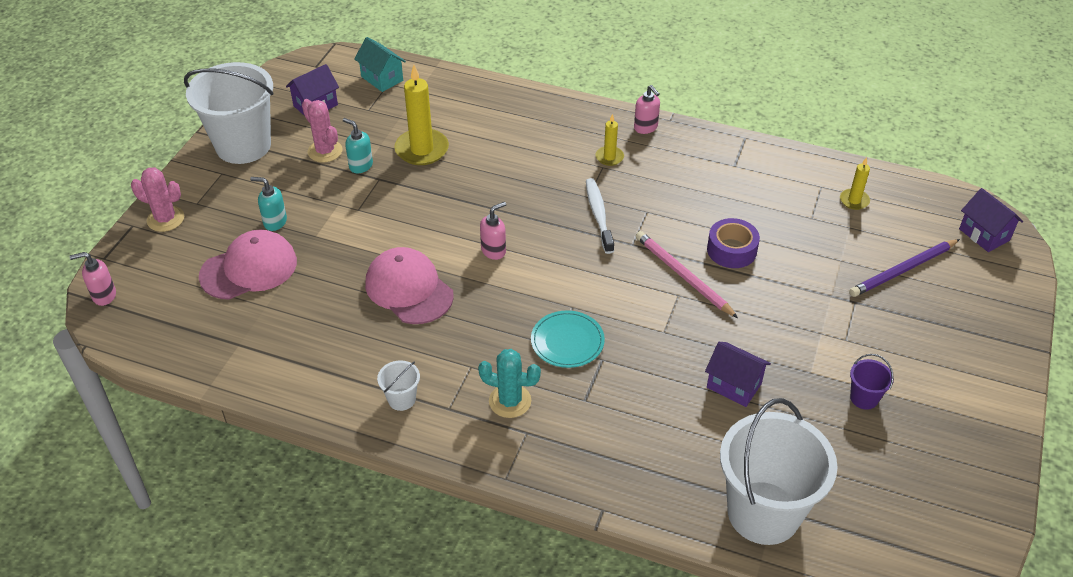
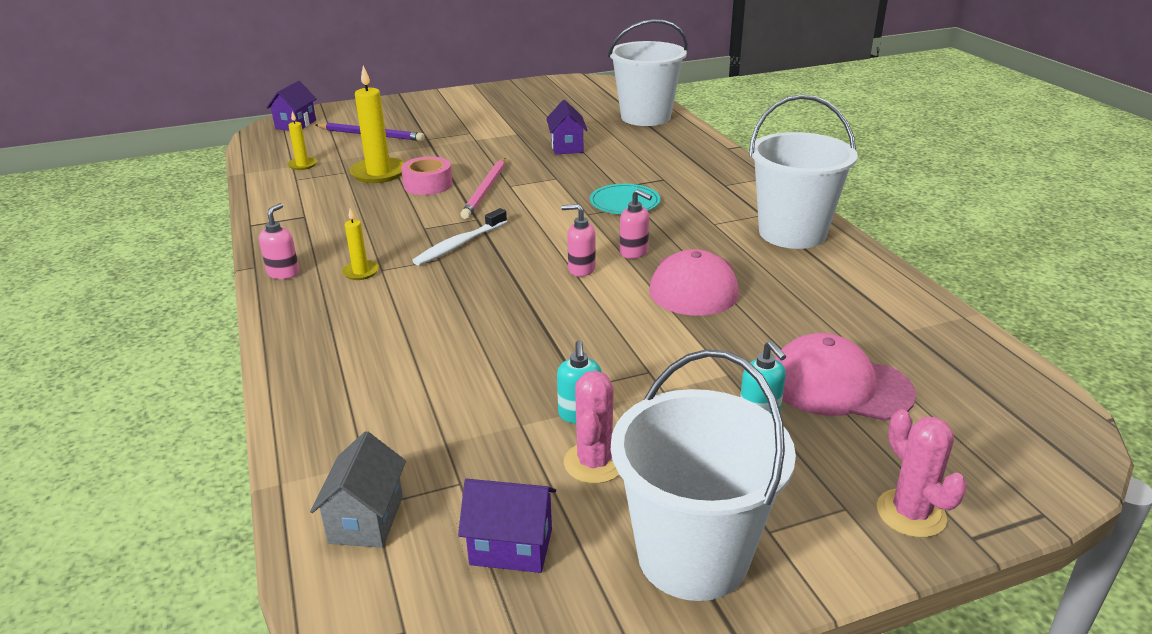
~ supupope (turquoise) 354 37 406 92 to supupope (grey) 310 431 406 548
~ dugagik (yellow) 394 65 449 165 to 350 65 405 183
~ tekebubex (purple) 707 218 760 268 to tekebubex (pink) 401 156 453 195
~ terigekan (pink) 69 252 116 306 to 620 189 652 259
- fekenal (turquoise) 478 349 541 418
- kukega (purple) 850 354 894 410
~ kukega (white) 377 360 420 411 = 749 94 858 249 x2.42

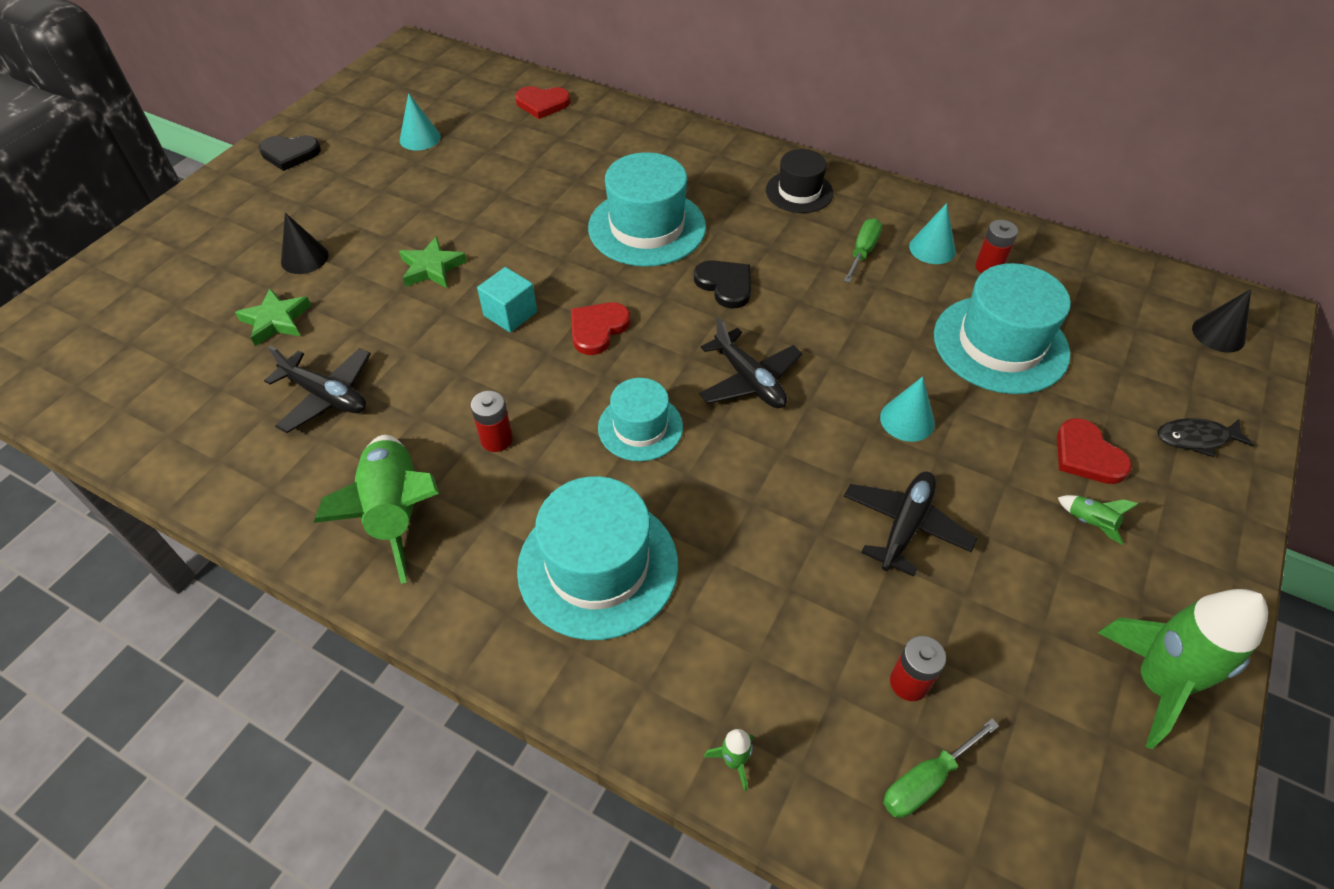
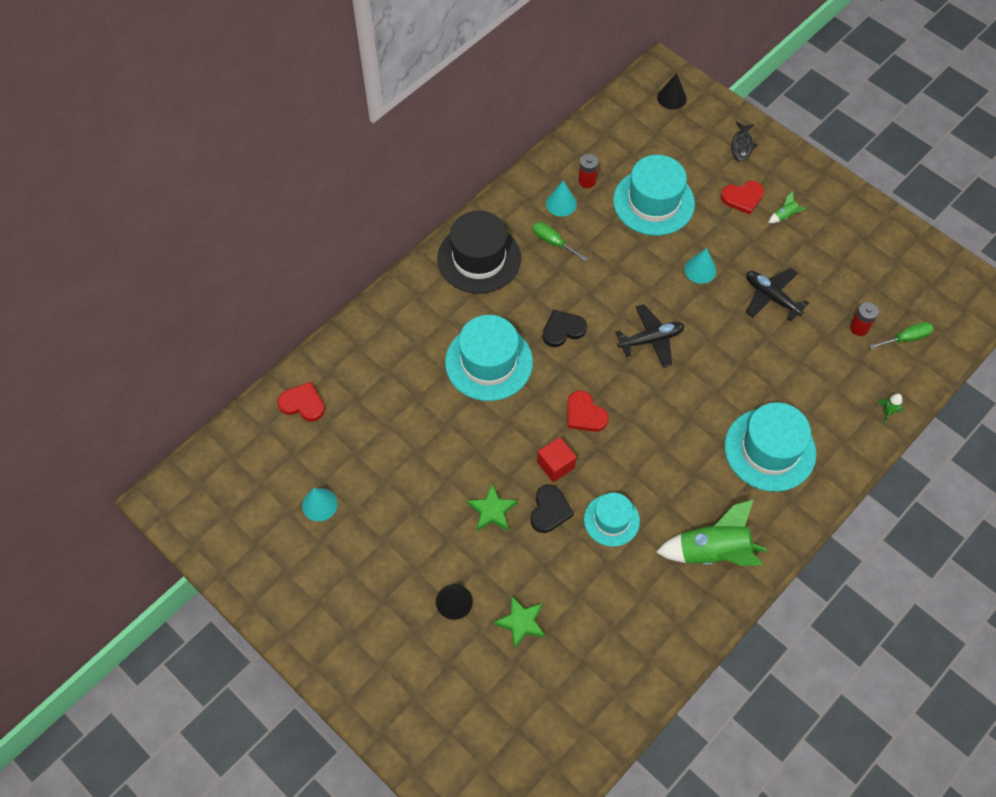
~ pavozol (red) 515 86 571 119 = 277 382 325 421 90 degrees counterclockwise
~ pavozol (black) 259 135 321 171 to 530 484 574 533
~ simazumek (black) 766 149 833 213 = 437 211 521 294 x1.68
~ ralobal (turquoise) 477 267 537 333 to ralobal (red) 537 437 577 482
- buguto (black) 264 346 371 433
~ simazumek (turquoise) 598 378 683 461 to 584 493 640 547
- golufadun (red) 471 391 513 452
- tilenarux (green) 1098 589 1268 749
~ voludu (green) 883 718 999 818 = 869 322 934 349 90 degrees counterclockwise

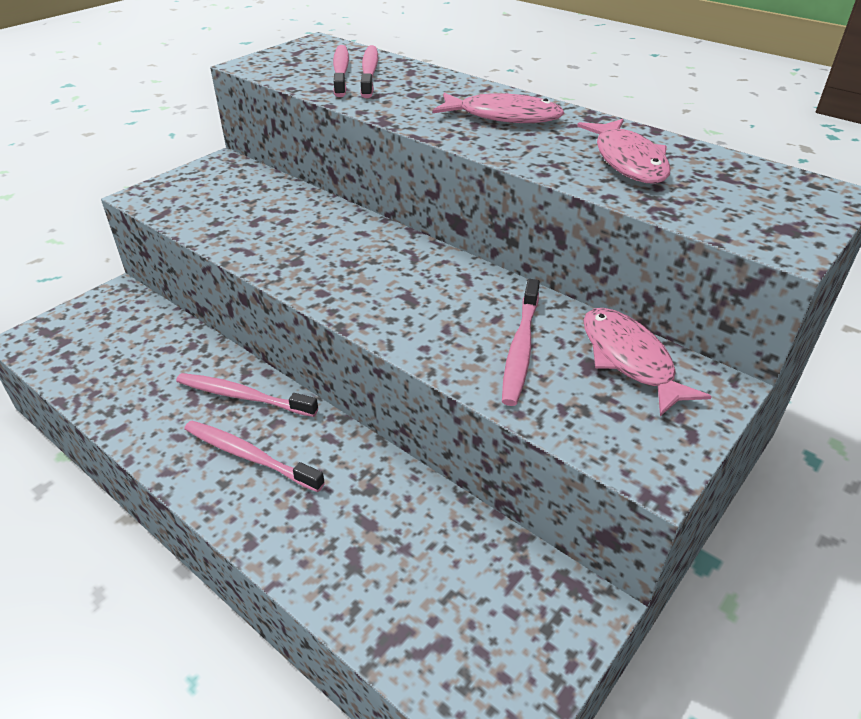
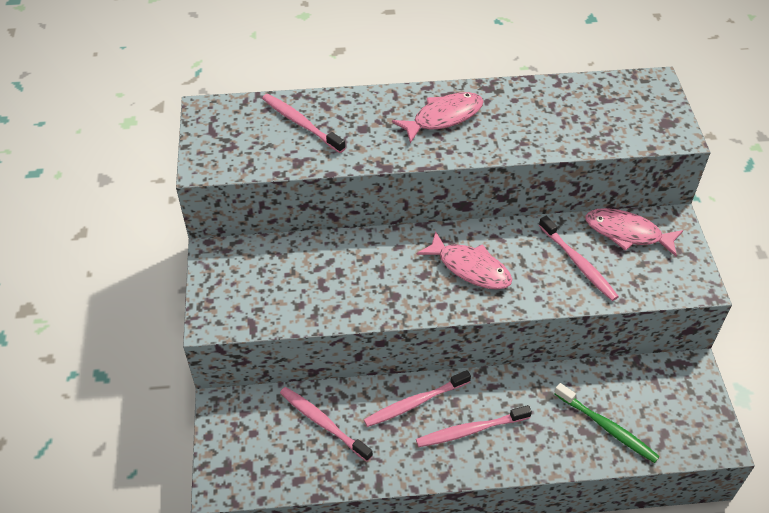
~ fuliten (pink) 333 45 349 97 to 280 387 373 462
~ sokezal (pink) 577 119 671 184 to 417 231 513 289
+ fuliten (green) 554 383 660 463

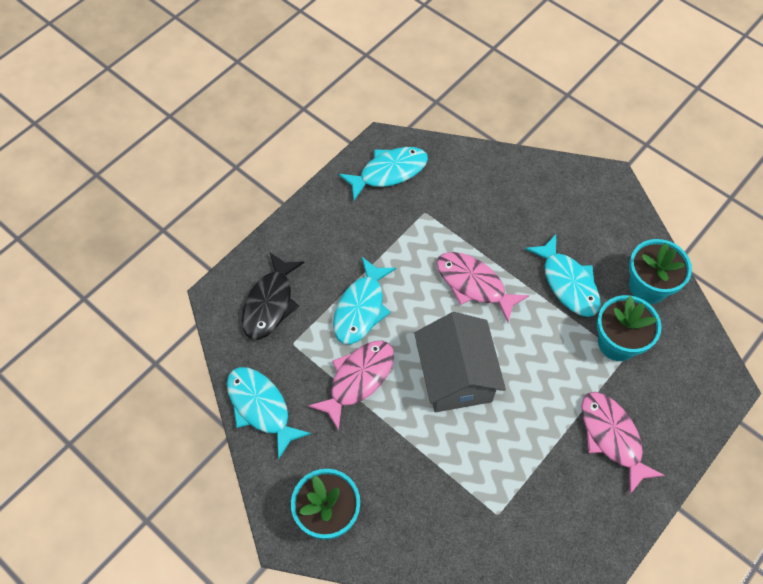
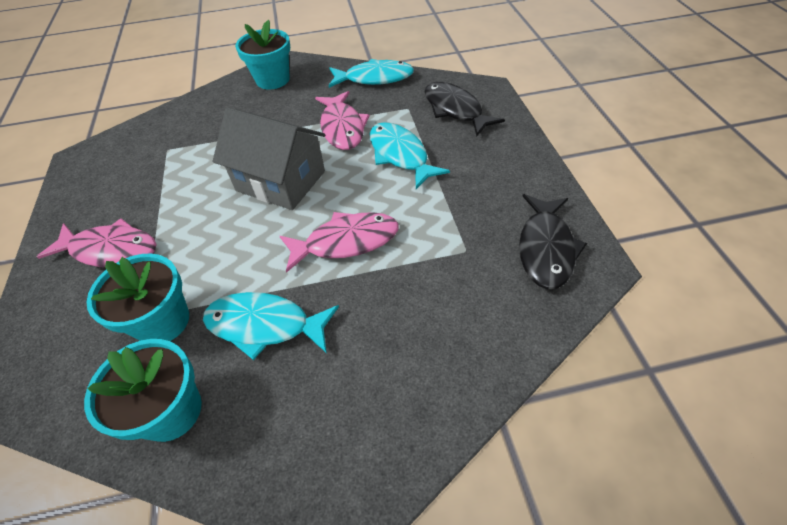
~ sokezal (turquoise) 338 147 428 201 to sokezal (black) 519 194 587 289

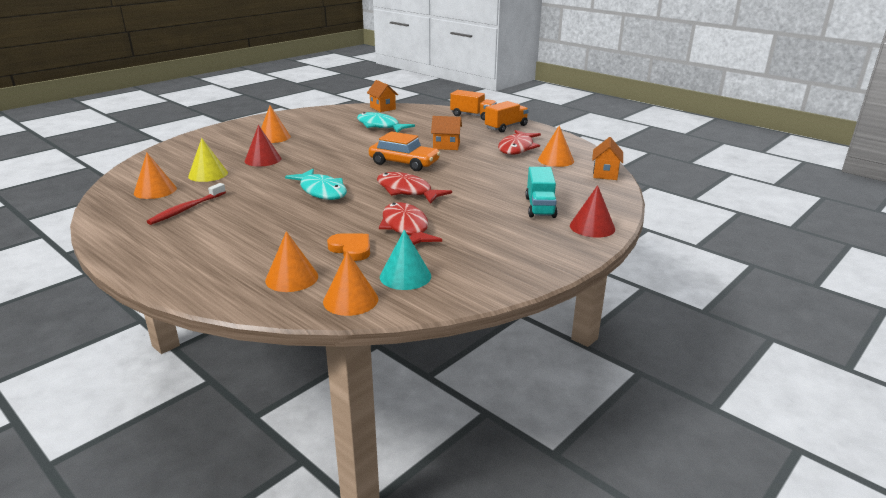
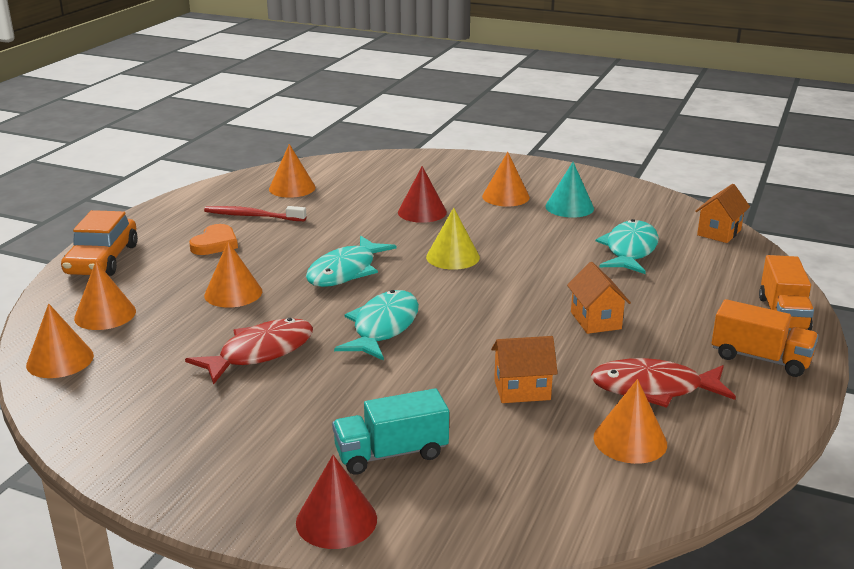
~ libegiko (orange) 369 131 440 171 to 61 210 138 276
~ supupope (orange) 592 137 623 180 to 491 336 558 403
~ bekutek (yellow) 188 138 228 182 to 426 207 480 270
~ sokezal (red) 377 172 452 204 to sokezal (turquoise) 334 290 419 361
~ bekutek (turquoise) 380 230 431 290 to 545 162 594 218
~ pavozol (orange) 327 233 370 261 to 189 224 238 255
+ bekutek (orange) 204 241 262 308

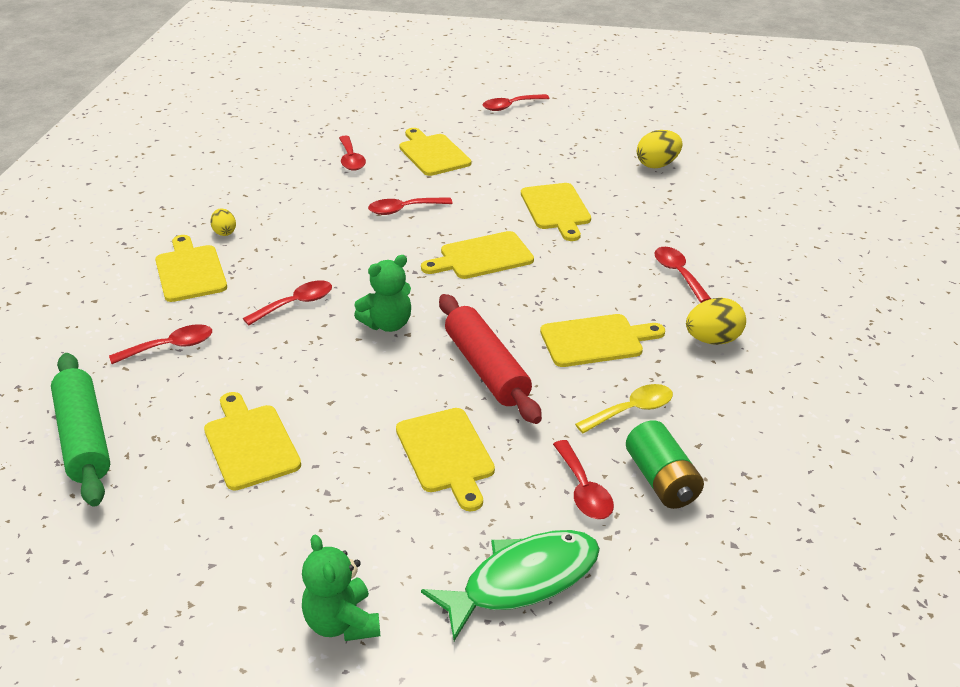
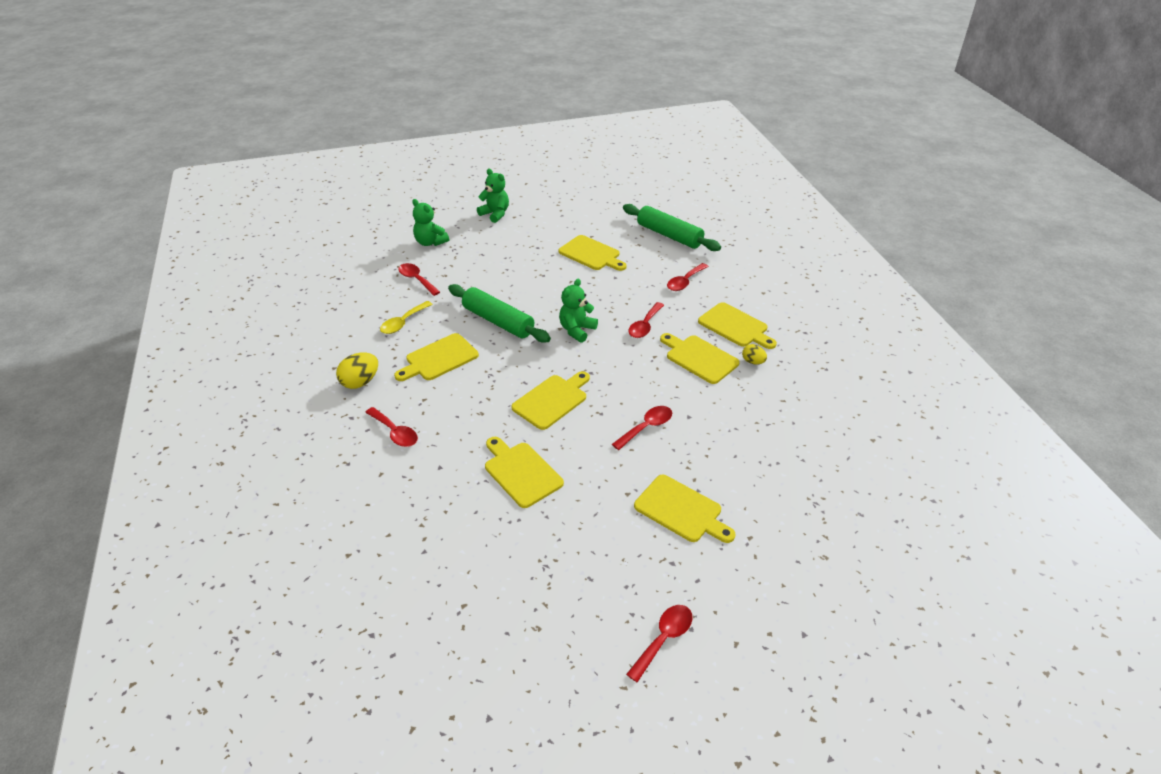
- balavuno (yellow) 637 130 682 168
- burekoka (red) 339 135 366 171
~ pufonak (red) 439 294 542 424 to pufonak (green) 448 284 551 343
~ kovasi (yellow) 396 408 495 511 to 660 333 740 384
- golufadun (green) 626 420 704 509
~ sokezal (green) 421 530 600 641 to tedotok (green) 412 199 449 246

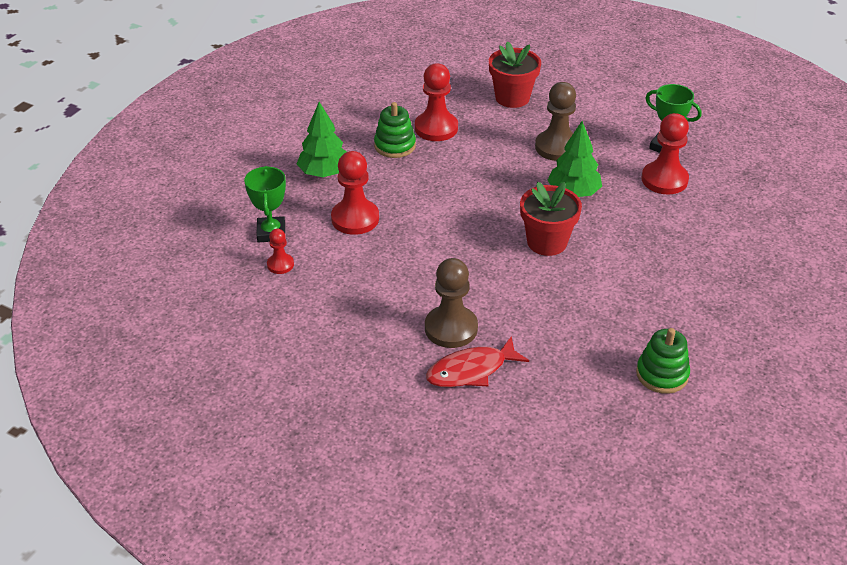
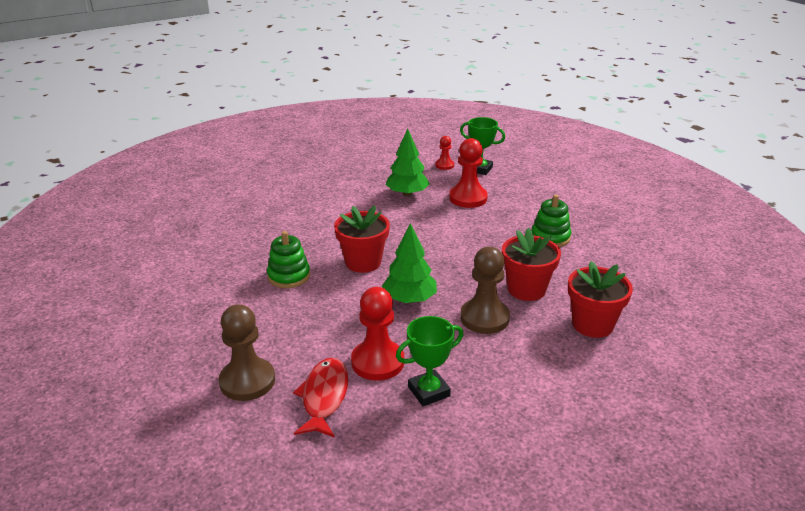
- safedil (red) 415 64 458 141
~ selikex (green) 297 102 347 177 to 386 129 430 196
~ safedil (brown) 425 258 478 348 to 219 304 275 401
~ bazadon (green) 636 328 690 394 to 267 231 310 288
~ sokezal (red) 426 336 529 387 to 293 358 348 438
+ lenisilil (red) 502 228 561 301

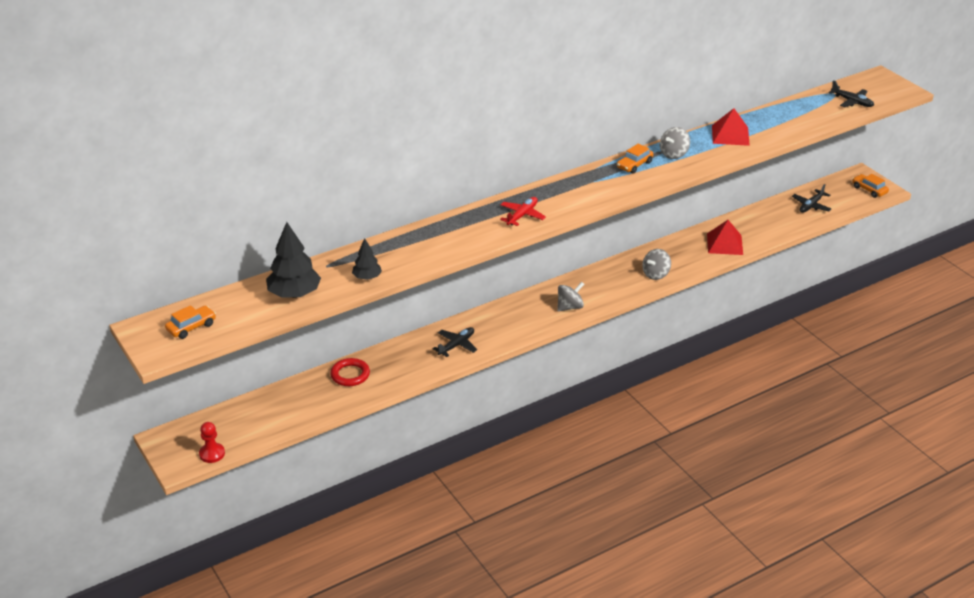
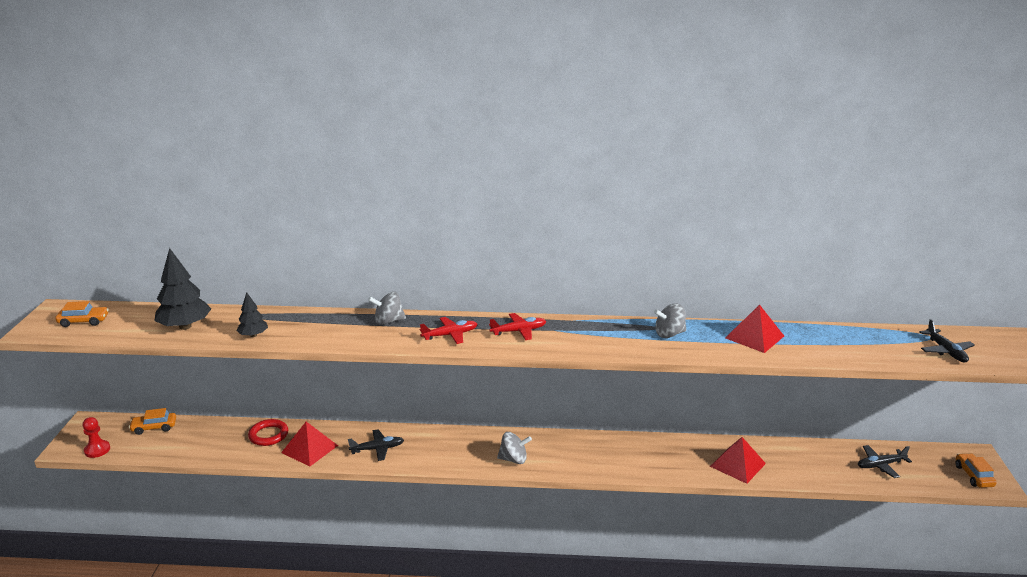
~ libegiko (orange) 617 144 653 174 to 129 408 176 435
~ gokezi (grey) 642 249 671 280 to 368 292 406 325
+ buguto (red) 489 313 546 340
+ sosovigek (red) 281 422 338 467

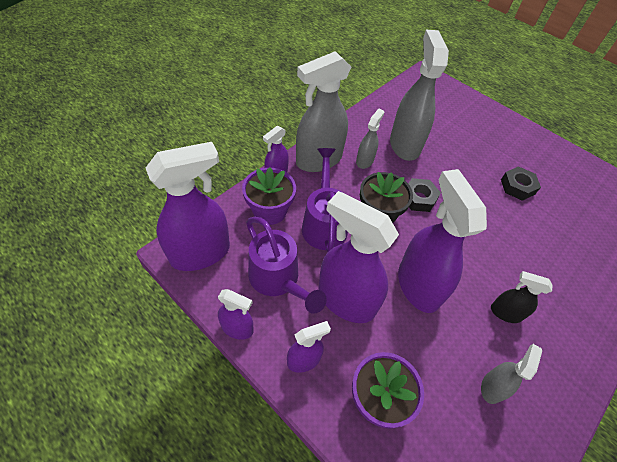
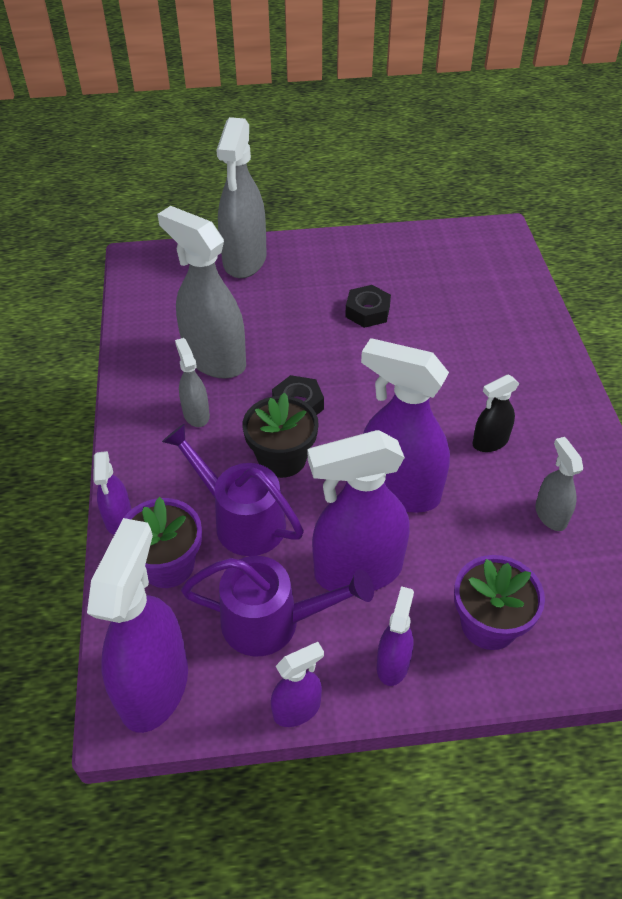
~ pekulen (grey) 296 51 351 172 to 216 117 267 278

